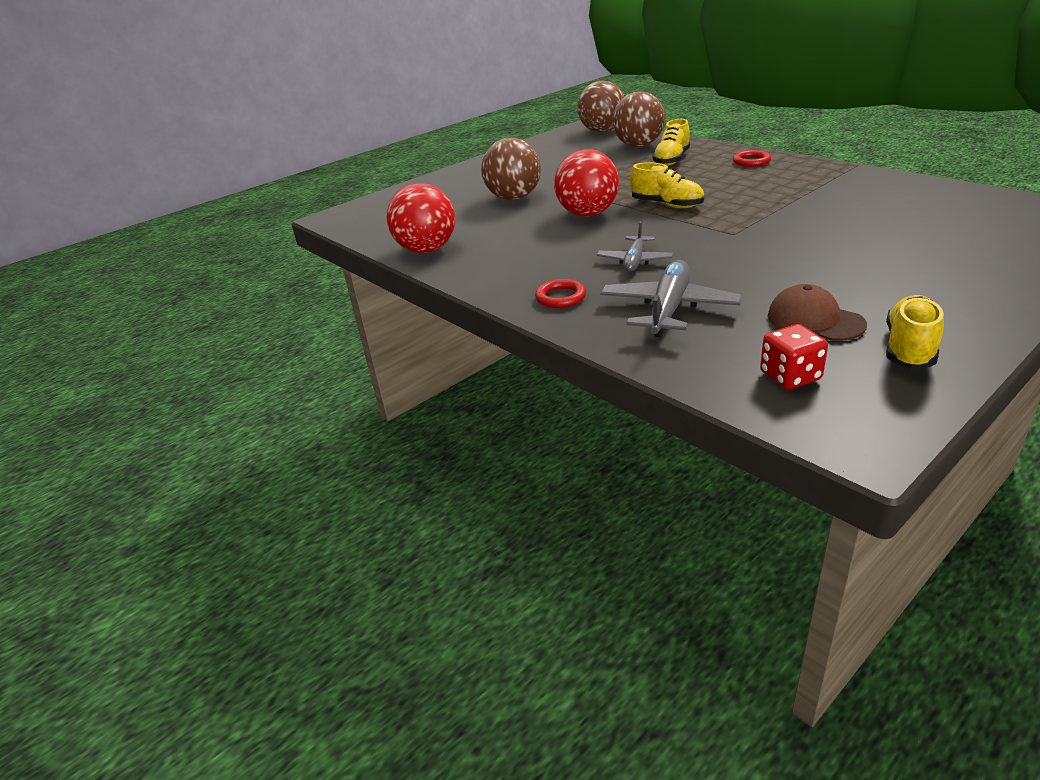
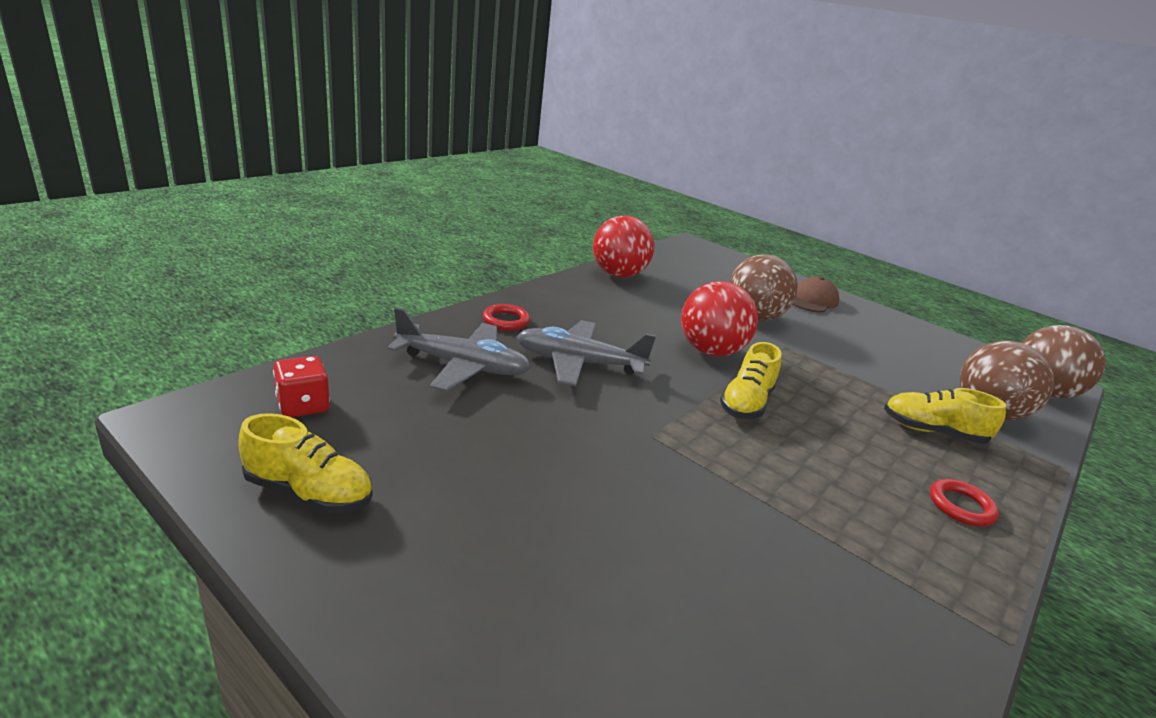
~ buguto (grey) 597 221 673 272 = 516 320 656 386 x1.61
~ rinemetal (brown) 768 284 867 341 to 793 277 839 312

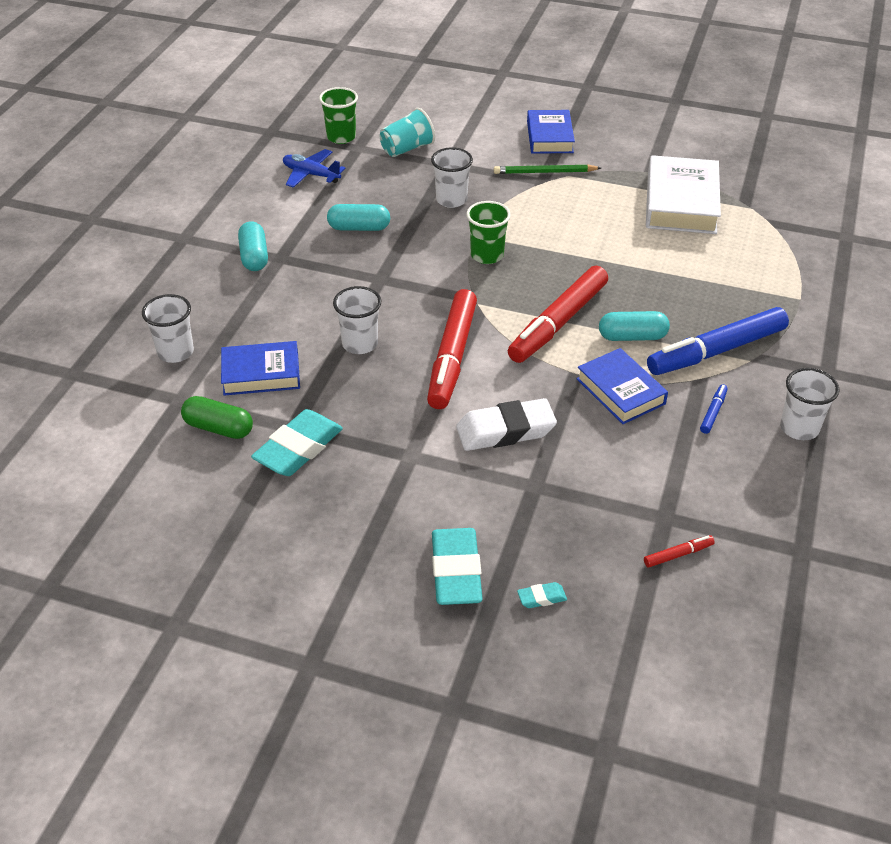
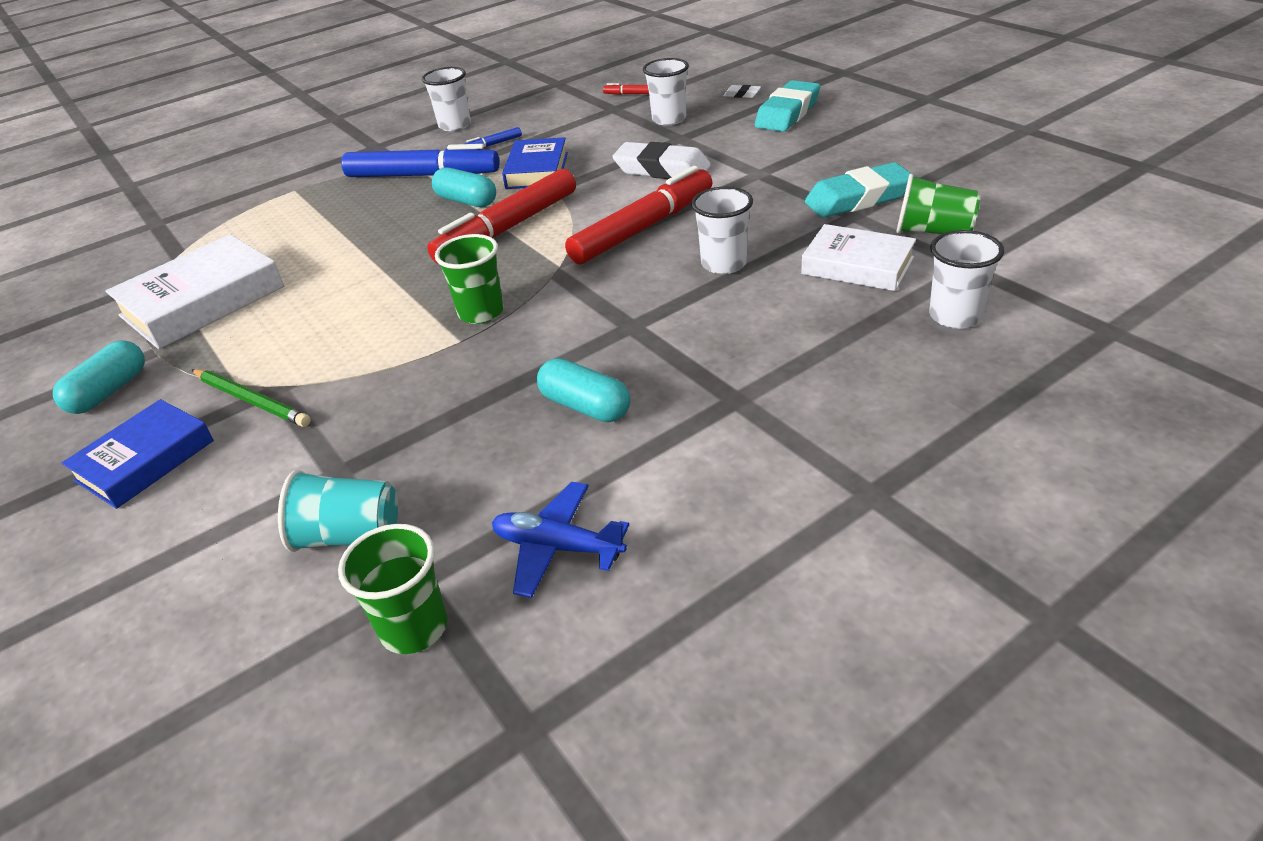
~ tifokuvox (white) 431 147 473 208 to 643 58 689 125
~ buguto (blue) 283 149 346 188 = 492 482 629 598 135 degrees clockwise
~ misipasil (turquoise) 238 221 268 271 to 53 340 145 414
~ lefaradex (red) 508 265 608 363 = 427 169 576 264 150 degrees clockwise
~ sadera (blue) 221 341 300 396 to sadera (white) 801 224 916 291
~ misipasil (green) 181 396 253 439 to tifokuvox (green) 897 174 981 234
~ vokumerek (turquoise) 517 582 567 608 to vokumerek (white) 724 85 761 98

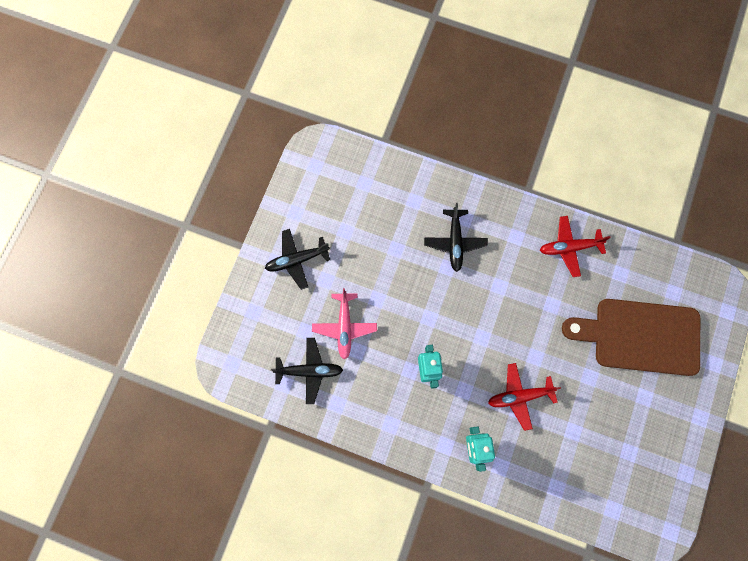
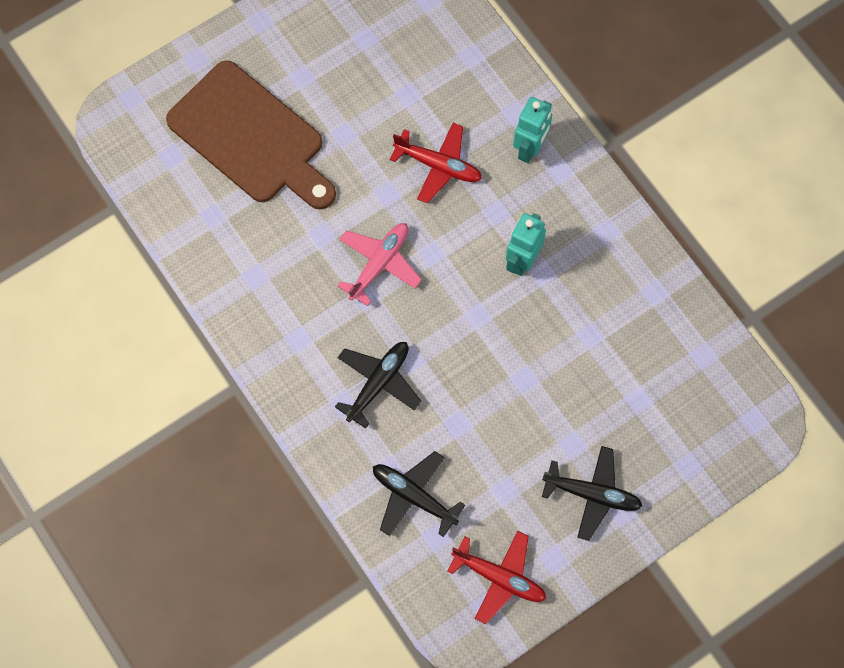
~ buguto (red) 540 216 611 277 to 447 531 546 624
~ buguto (pink) 312 288 377 360 to 337 223 422 306
~ buguto (black) 271 338 343 404 to 373 451 465 537

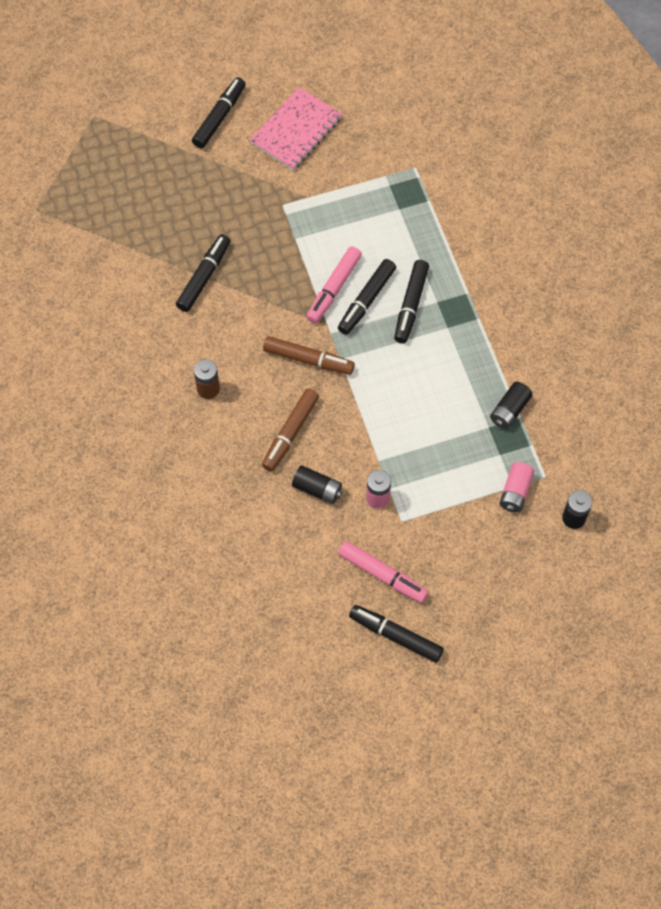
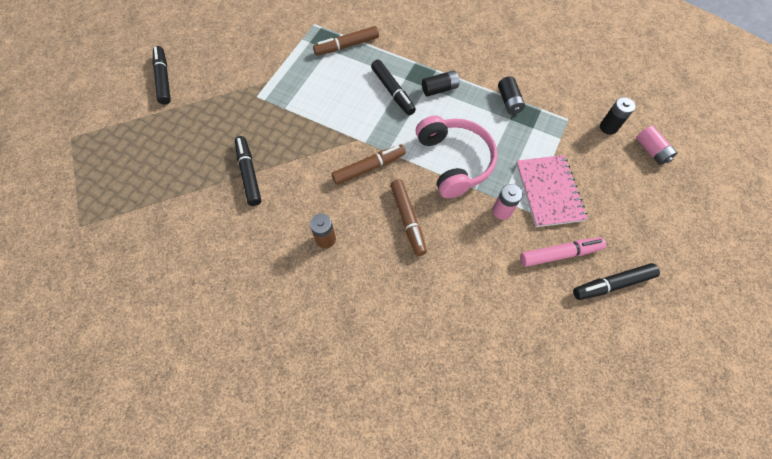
~ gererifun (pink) 250 87 342 170 to 516 155 588 227
- lefaradex (pink) 306 246 362 323
- lefaradex (black) 338 259 396 335
~ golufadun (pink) 500 462 535 512 to 636 126 678 165
~ golufadun (black) 292 465 342 504 to 422 70 459 97
+ lefaradex (brown) 313 26 379 55
+ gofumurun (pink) 416 116 497 198

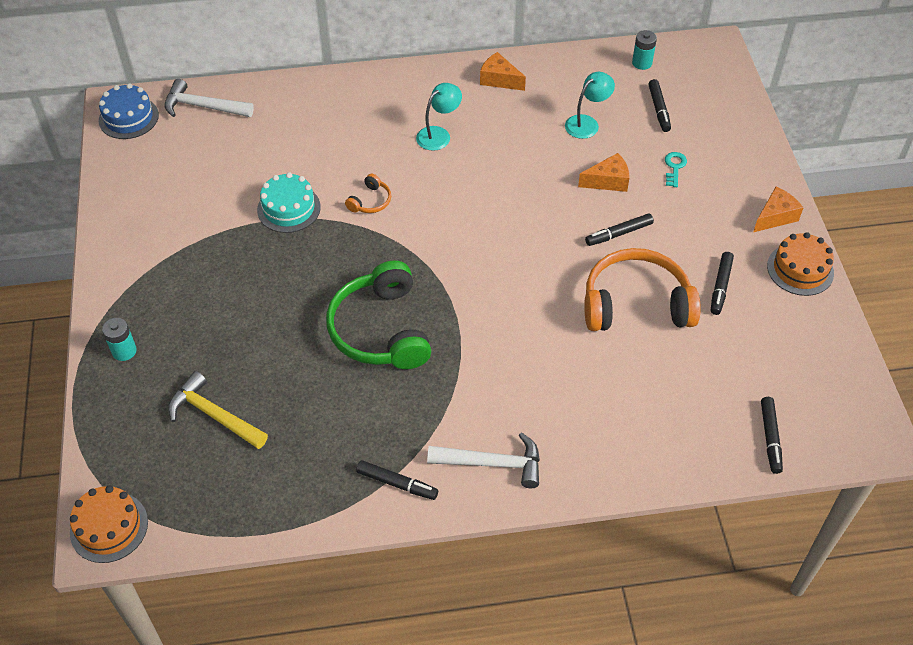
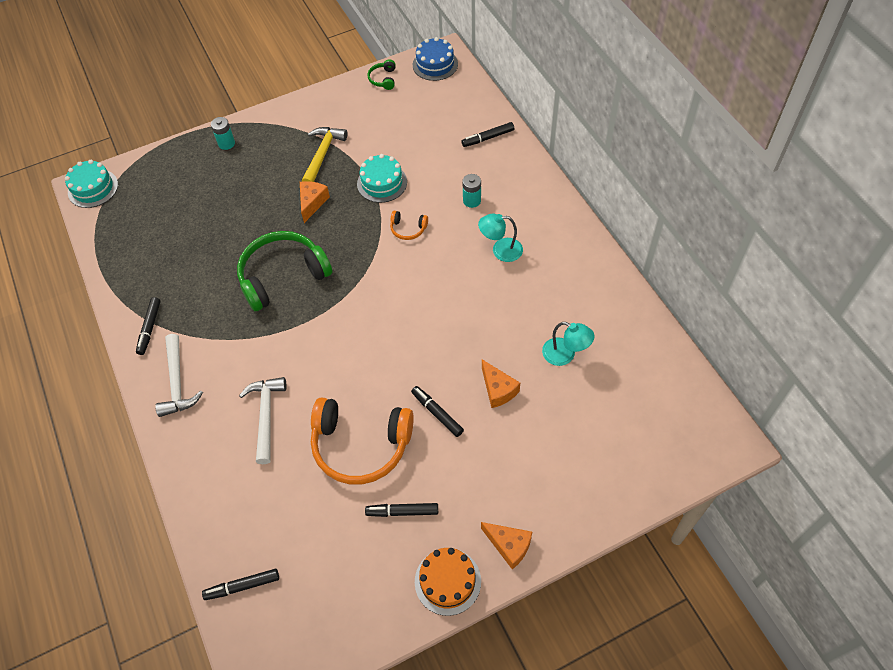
~ golufadun (turquoise) 632 30 657 70 to 462 174 481 208
~ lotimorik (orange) 480 52 526 91 to 300 181 330 223
~ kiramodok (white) 165 79 254 117 to 239 377 287 464
~ lefaradex (black) 649 79 671 132 to 461 122 514 147
~ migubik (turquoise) 416 83 462 151 = 478 214 523 262 150 degrees clockwise
- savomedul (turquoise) 665 152 687 187
~ gofumurun (orange) 584 248 701 331 = 311 397 414 485 120 degrees clockwise
~ kiramodok (yellow) 168 371 268 449 to 302 127 347 182
~ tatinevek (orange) 70 485 148 563 to tatinevek (turquoise) 65 160 118 208
+ gofumurun (green) 368 59 396 90

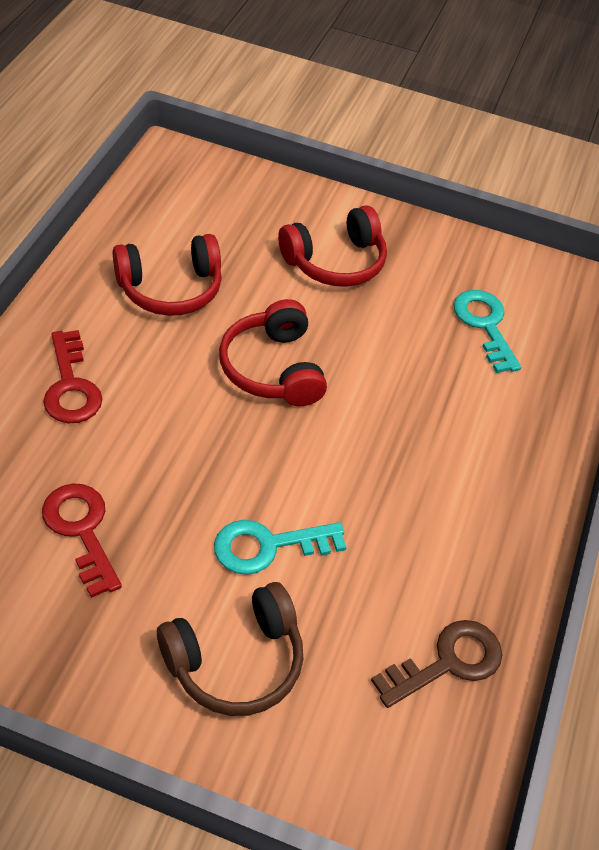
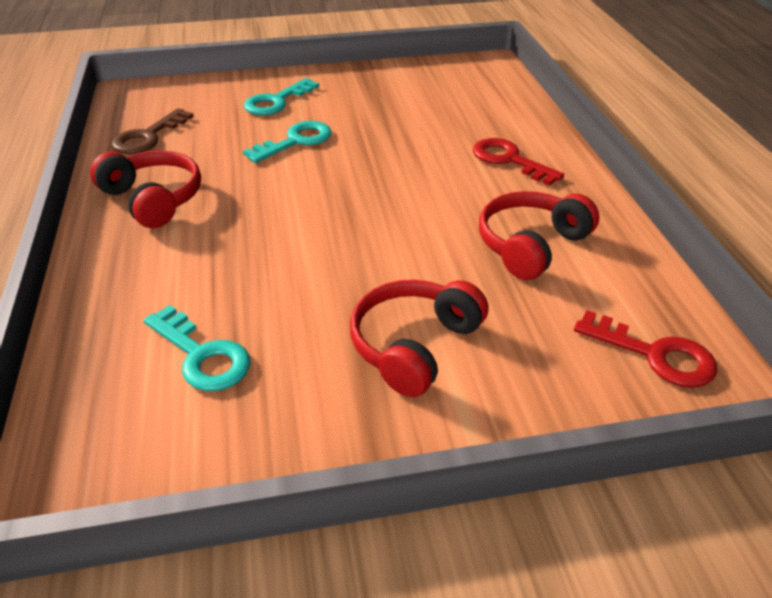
~ gofumurun (red) 219 299 327 406 to 90 151 201 228
~ savomedul (red) 42 484 122 598 to 574 310 717 388
~ gofumurun (brown) 157 582 303 716 to savomedul (turquoise) 244 78 319 115

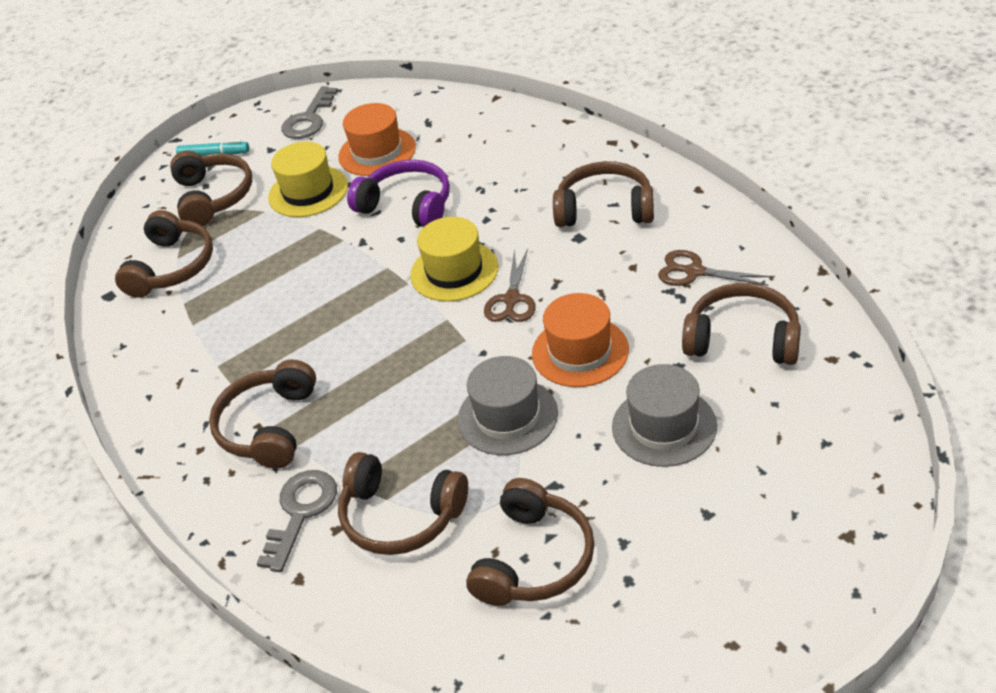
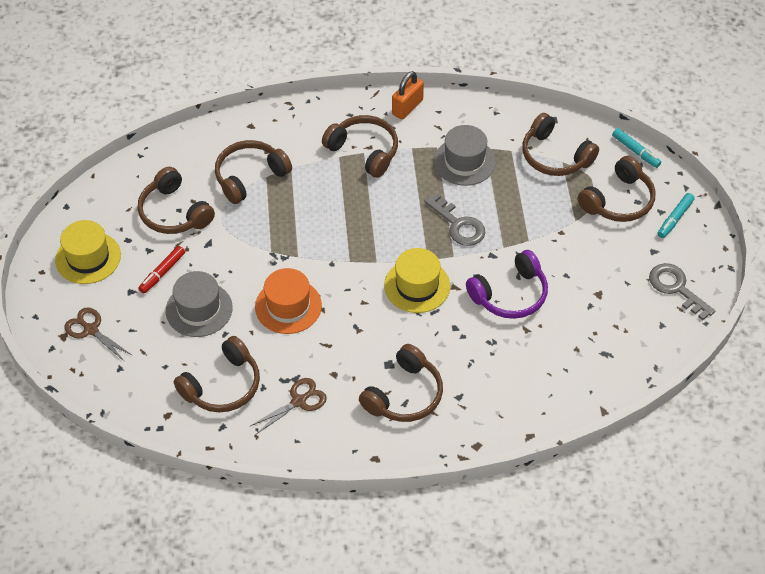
- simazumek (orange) 338 103 416 176
~ simazumek (yellow) 268 142 348 217 to 55 220 121 284
~ gofumurun (brown) 170 151 252 226 = 578 156 656 222 60 degrees counterclockwise
~ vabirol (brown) 484 249 536 322 to 65 308 133 362
~ simazumek (grey) 457 356 558 455 to 434 125 496 186
~ savomedul (grey) 256 470 337 572 to 425 193 486 246
+ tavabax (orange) 392 71 424 119
+ lefaradex (turquoise) 612 128 661 168
+ lefaradex (red) 138 246 185 294

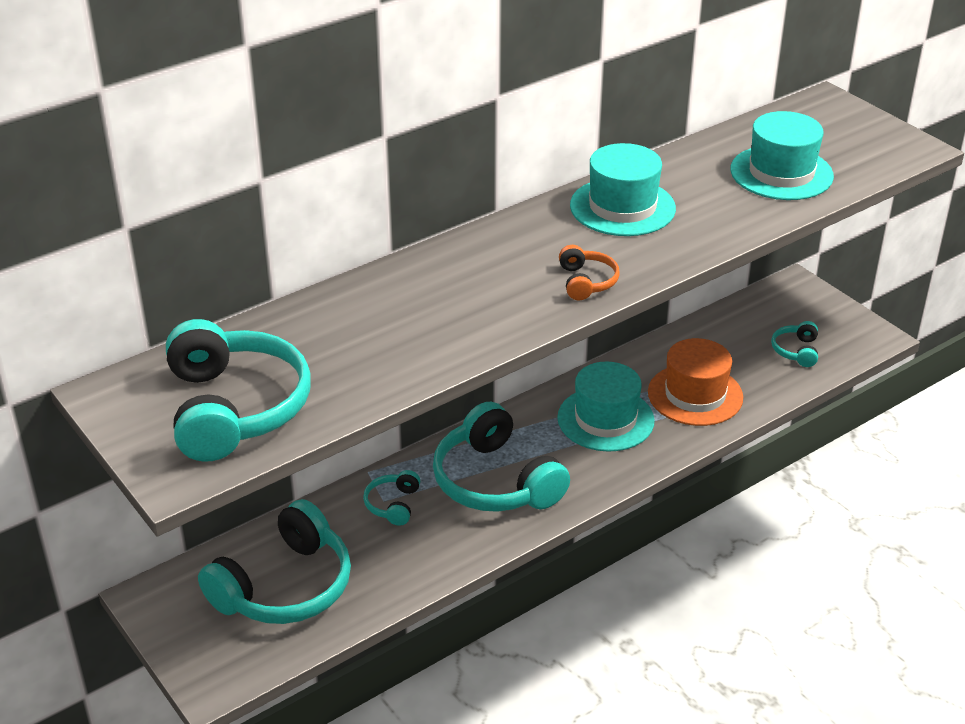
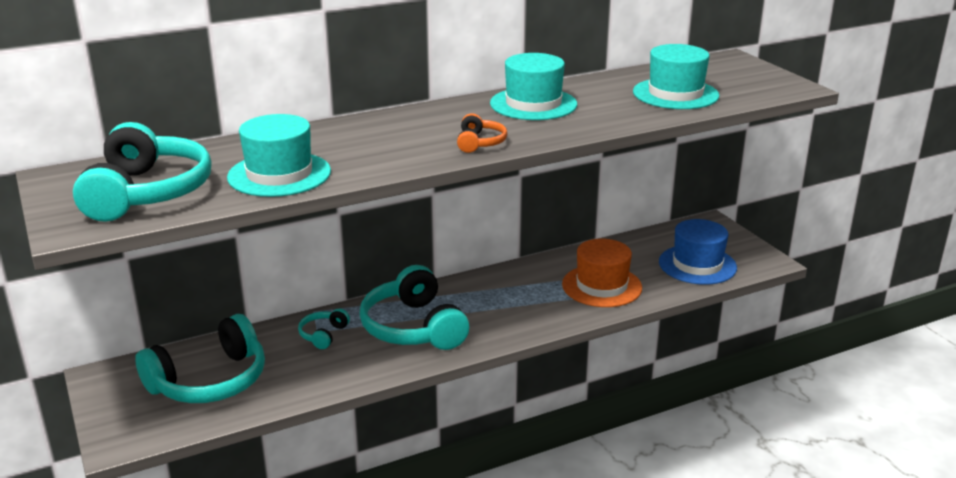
~ gofumurun (turquoise) 771 321 818 367 to simazumek (blue) 659 219 737 285
~ simazumek (turquoise) 557 362 655 451 to 227 114 331 197

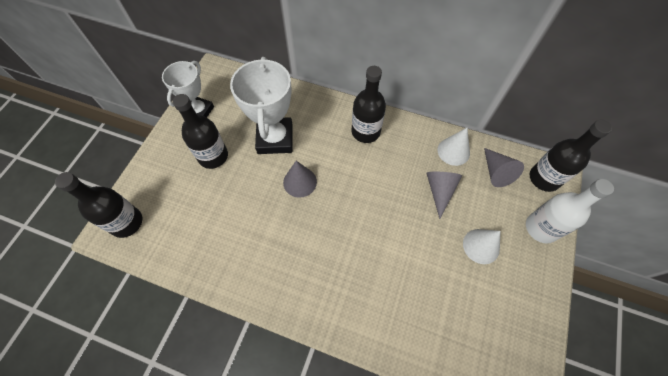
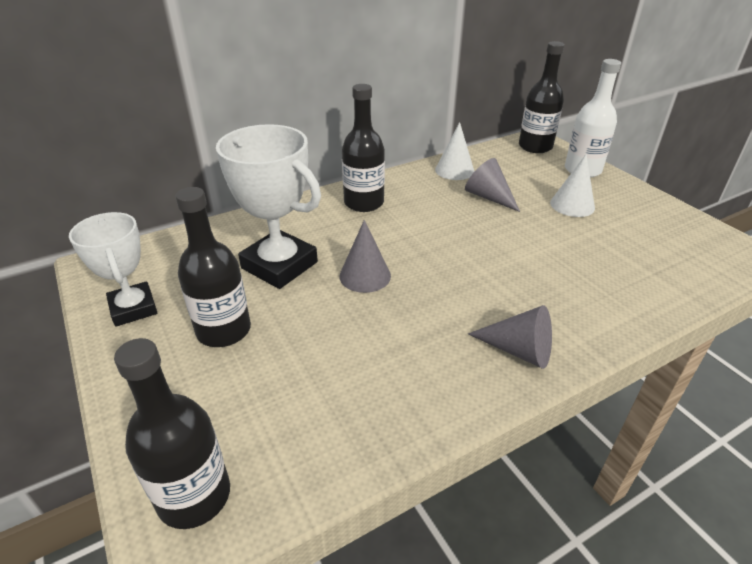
~ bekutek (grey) 484 148 524 187 to 468 305 552 369

